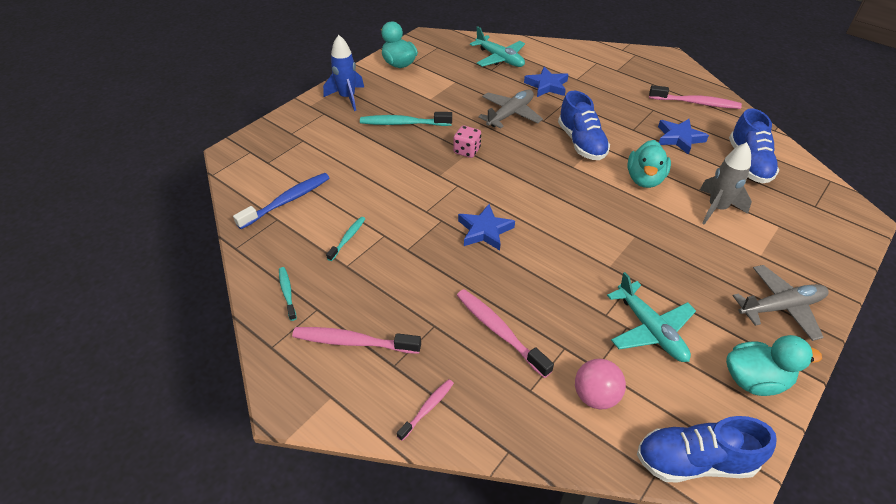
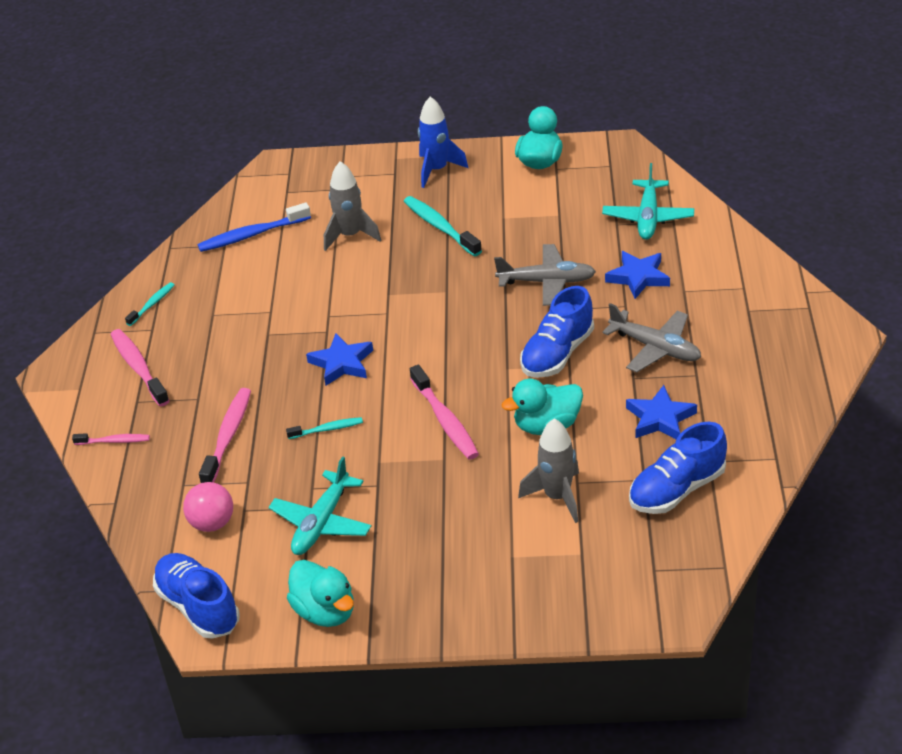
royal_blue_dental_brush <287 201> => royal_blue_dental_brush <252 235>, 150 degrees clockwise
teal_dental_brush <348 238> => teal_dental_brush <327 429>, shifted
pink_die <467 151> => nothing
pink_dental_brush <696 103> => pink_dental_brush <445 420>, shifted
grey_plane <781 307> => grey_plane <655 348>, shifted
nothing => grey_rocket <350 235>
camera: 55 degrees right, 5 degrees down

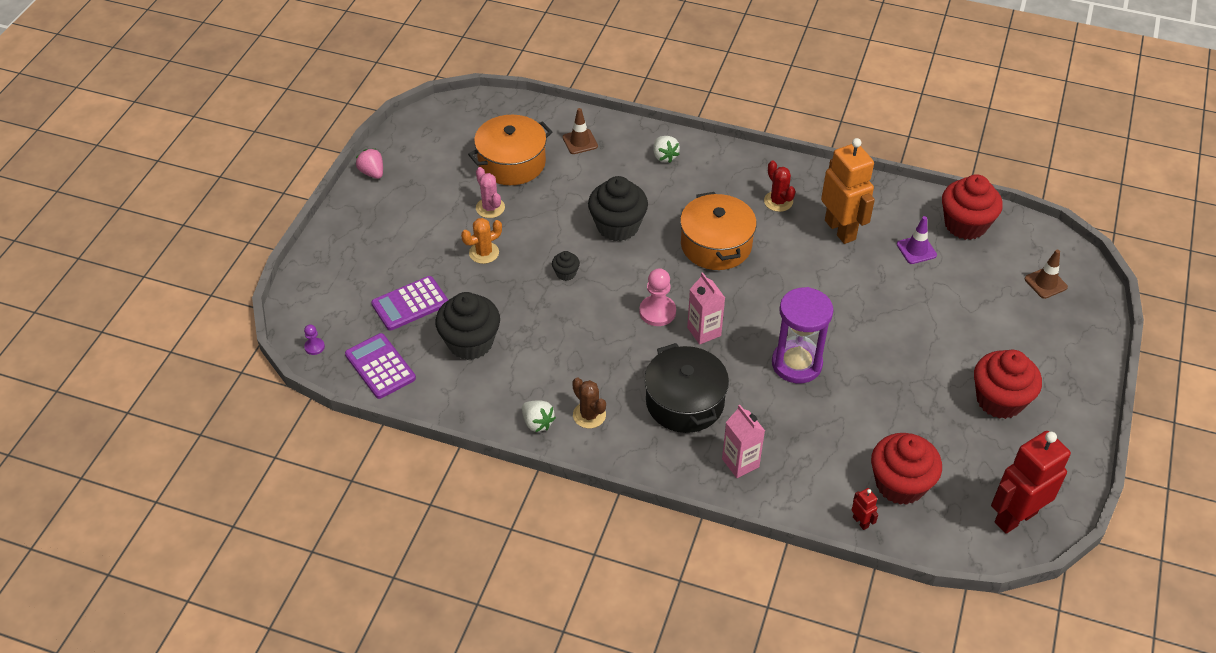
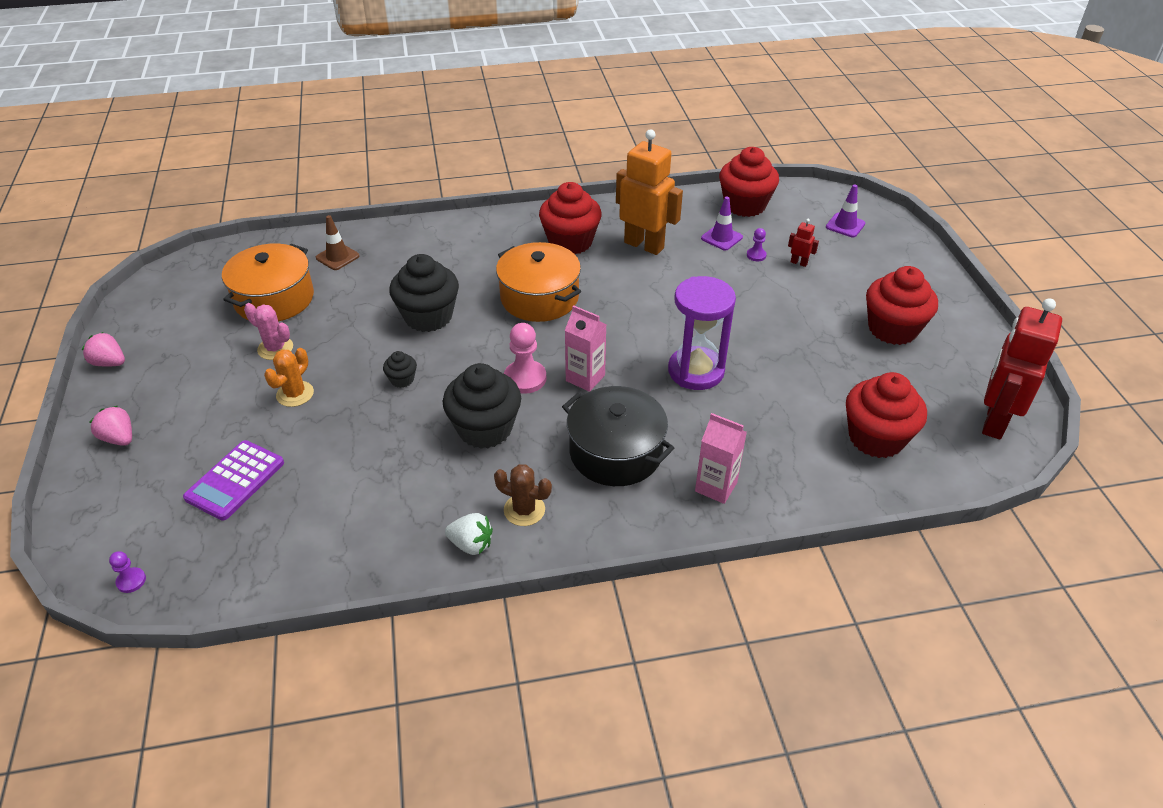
violet_pocket_calculator <380 366> => nothing
jet-black_fairy_cake <470 342> => jet-black_fairy_cake <485 429>, shifted
snow-white_berry <664 156> => nothing
crimson_saguaro_cactus <778 201> => crimson_fairy_cake <570 242>
crimson_robot <860 522> => crimson_robot <799 263>, shifted
brown_safety_cone <1045 283> => violet_safety_cone <845 225>
nothing => pink_berry <119 438>
nothing => violet_chess_pawn <756 255>
camera: 30 degrees left, 5 degrees down

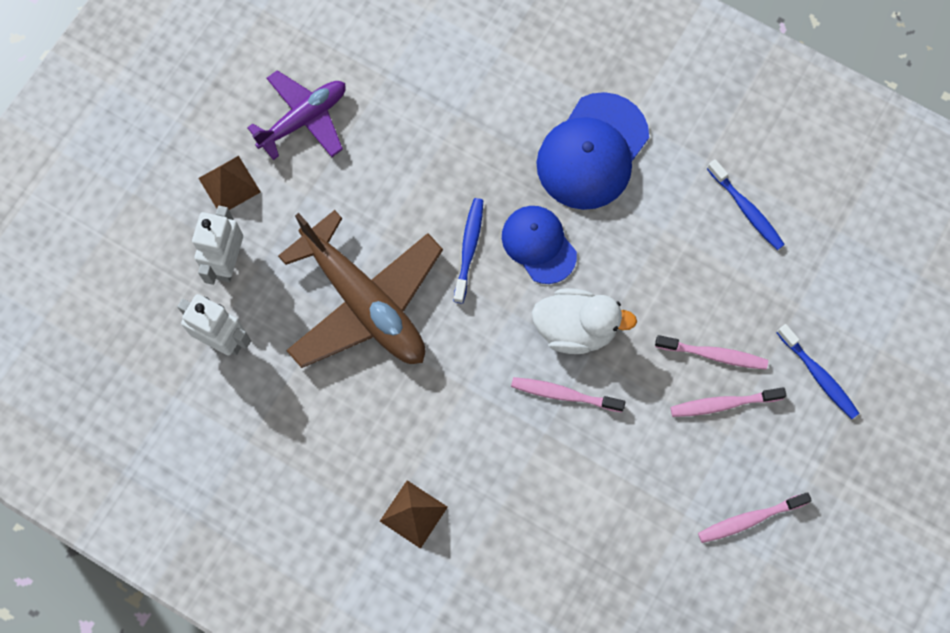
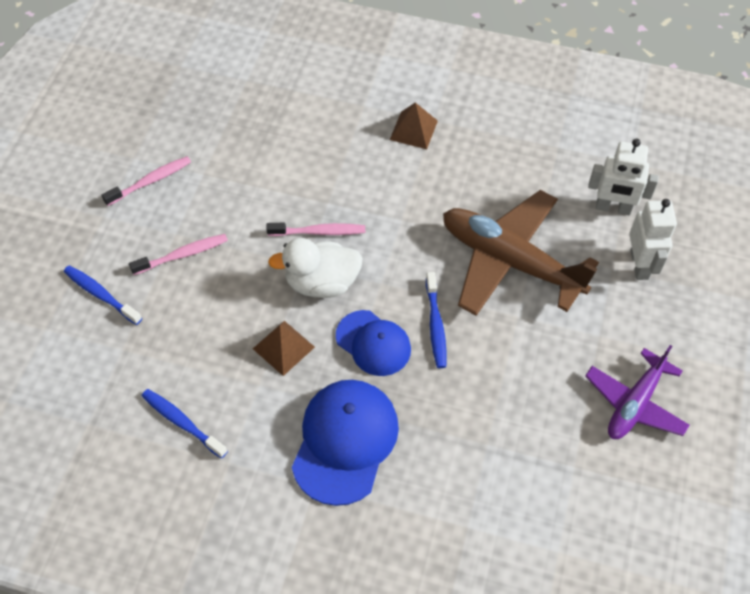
brown_pyramid_shape <229 185> => brown_pyramid_shape <283 347>, shifted
pink_dental_brush <713 355> => nothing
camera: 165 degrees right, 15 degrees down

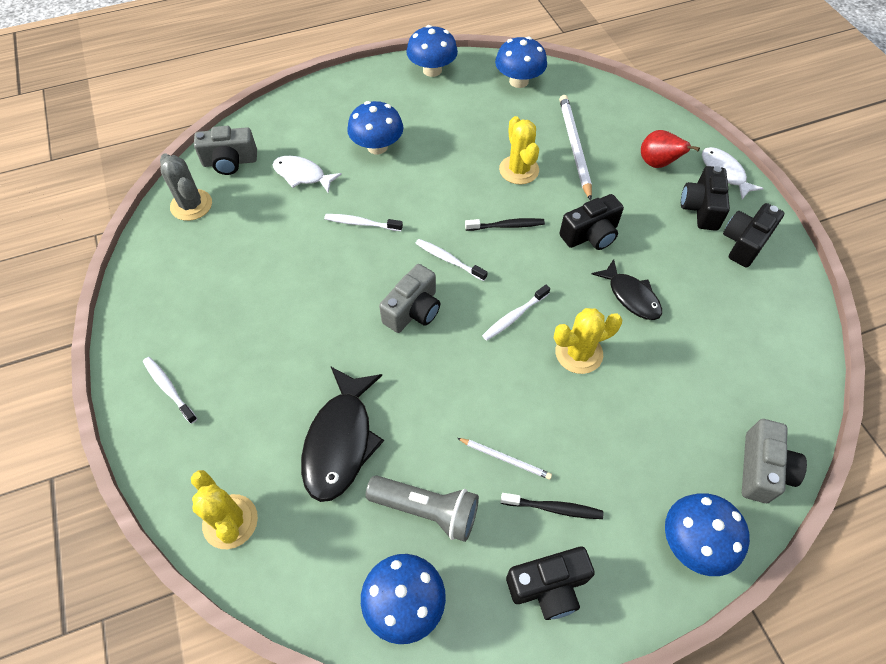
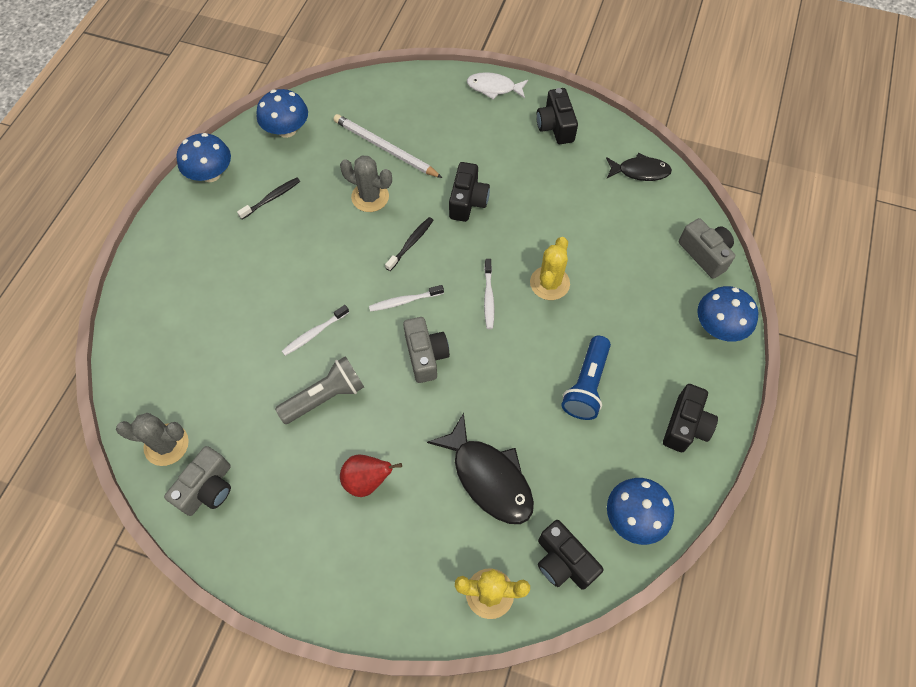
snow-white_dental_brush <169 389> => nothing
grey_compact_camera <230 162> => grey_compact_camera <208 488>, shifted
snow-white_fish_figure <302 175> => nothing
royal_blue_toadstool <377 147> => nothing
grey_torch <426 510> => grey_torch <325 397>, shifted
snow-white_lead_pencil <505 459> => royal_blue_torch <586 385>
yellow_saguaro_cactus <519 170> => grey_saguaro_cactus <370 197>
jet-black_dental_brush <553 508> => jet-black_dental_brush <271 198>, shifted
jet-black_fish_figure <631 296> => jet-black_fish_figure <640 171>, shifted
crimson_toy_pear <657 164> => crimson_toy_pear <367 480>, shifted
jet-black_compact_camera <701 208> => jet-black_compact_camera <563 561>, shifted
camera: 50 degrees left, 5 degrees up

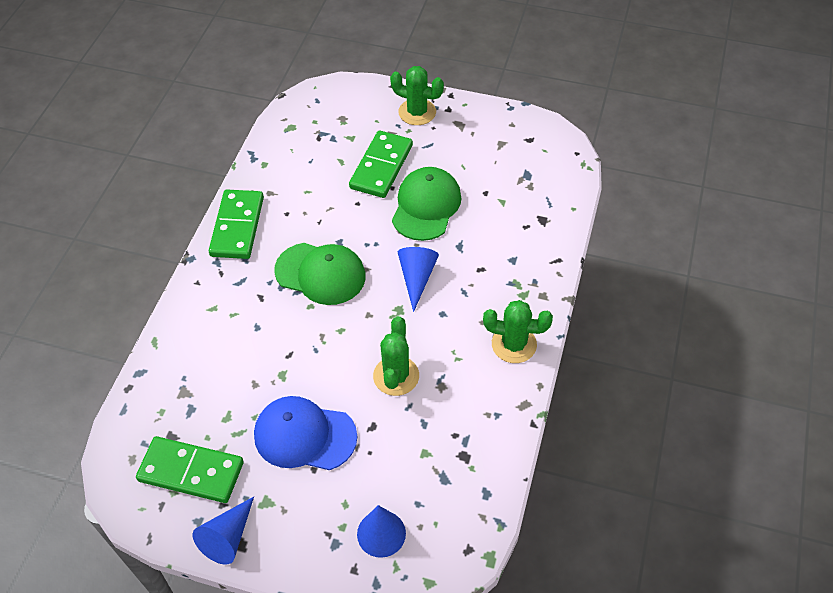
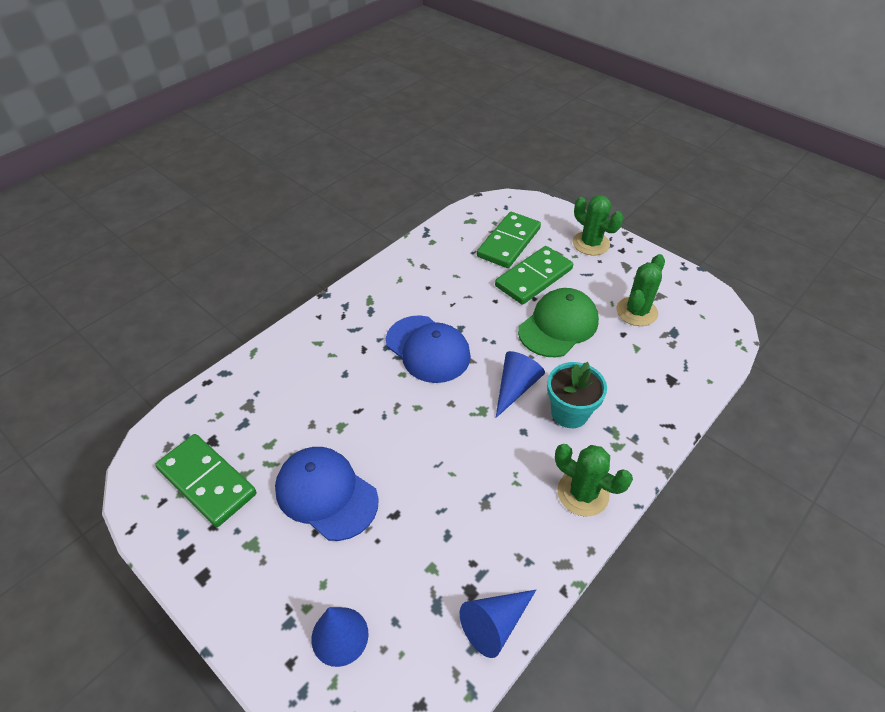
royal_blue_solid_cone <228 537> => royal_blue_solid_cone <495 624>, shifted
leaf-green_domino_tile <237 226> => leaf-green_domino_tile <509 242>, shifted
leaf-green_cap <320 274> => royal_blue_cap <428 349>
leaf-green_saguaro_cactus <396 376> => leaf-green_saguaro_cactus <636 312>, shifted
nothing => teal_potted_plant <569 413>
camera: 25 degrees right, 5 degrees down

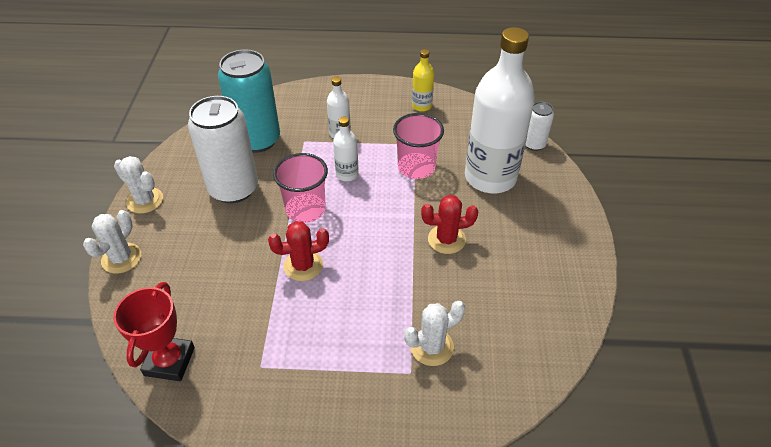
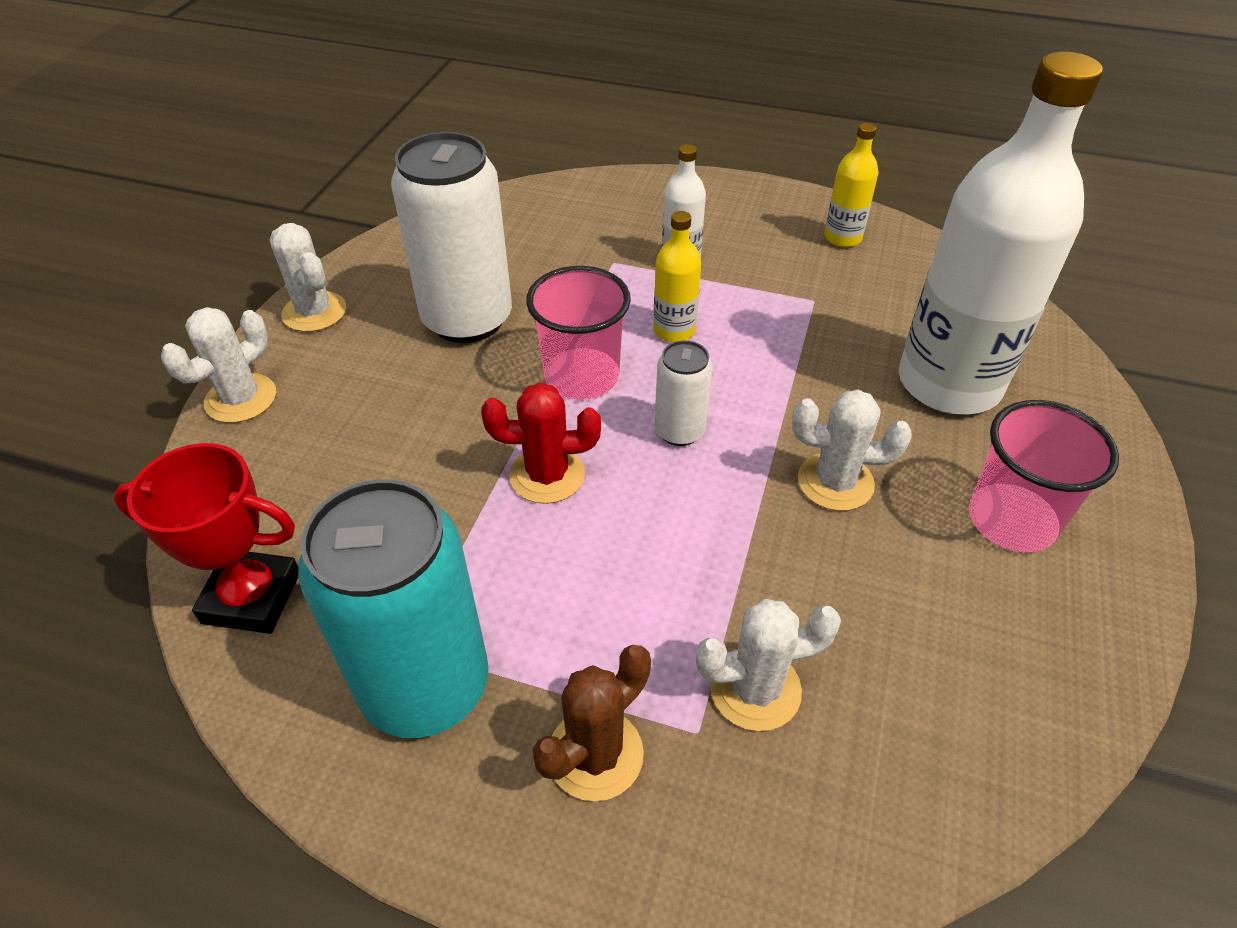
crimson_prize_cup <169 361> => crimson_prize_cup <252 597>, 75 degrees clockwise
teal_tin <257 140> => teal_tin <425 685>, shifted
snow-white_drink_bottle <347 174> => yellow_drink_bottle <674 330>
pink_beaker <416 167> => pink_beaker <1011 520>, shifted
crimson_saguaro_cactus <446 239> => snow-white_saguaro_cactus <835 482>
snow-white_tin <534 144> => snow-white_tin <679 431>, shifted
nothing => brown_saguaro_cactus <595 754>
camera: 15 degrees right, 0 degrees up

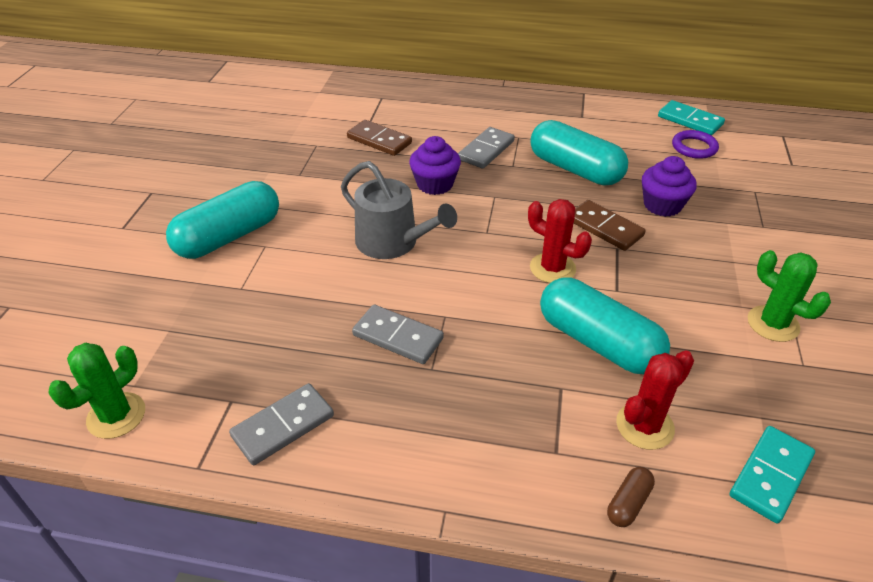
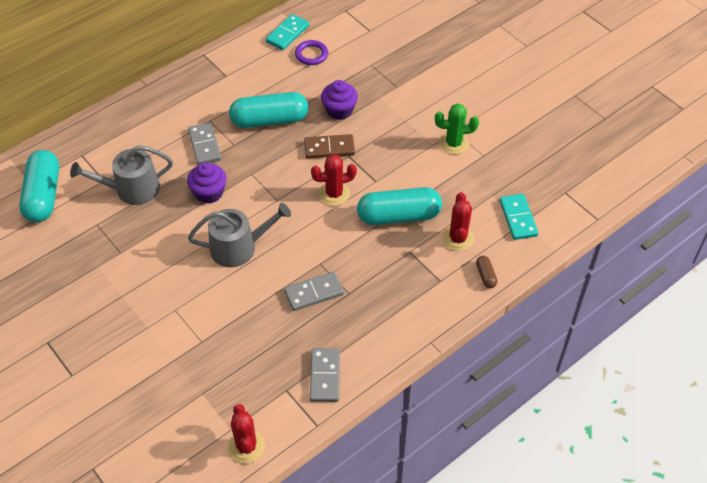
leaf-green_saguaro_cactus <116 415> => crimson_saguaro_cactus <246 446>
teal_pill <229 236> => teal_pill <43 195>, shifted
brown_domino_tile <379 140> => grey_watering_pot <131 189>
teal_domino_tile <690 120> => teal_domino_tile <287 34>, 45 degrees counterclockwise
camera: 50 degrees left, 10 degrees up

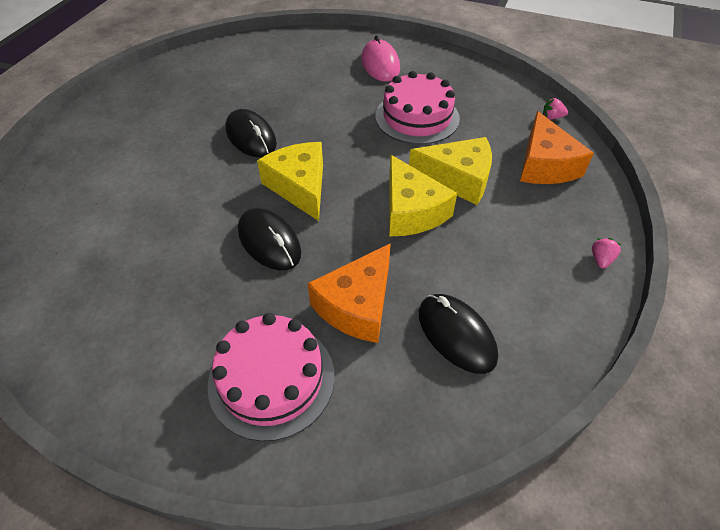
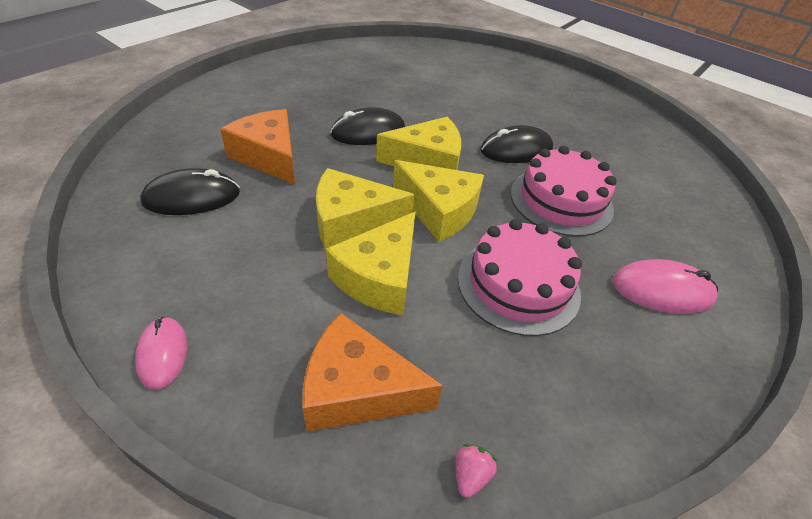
pink_layer_cake <271 379> => pink_layer_cake <561 201>, shifted
pink_berry <601 259> => pink_PC_mouse <163 354>
nothing => yellow_piece_of_cheese <439 210>
camera: 105 degrees right, 5 degrees down

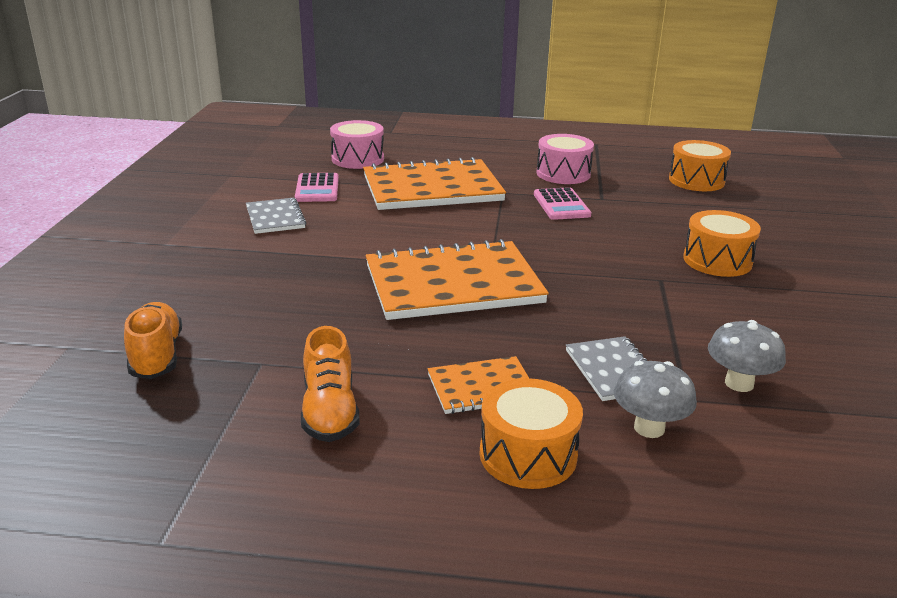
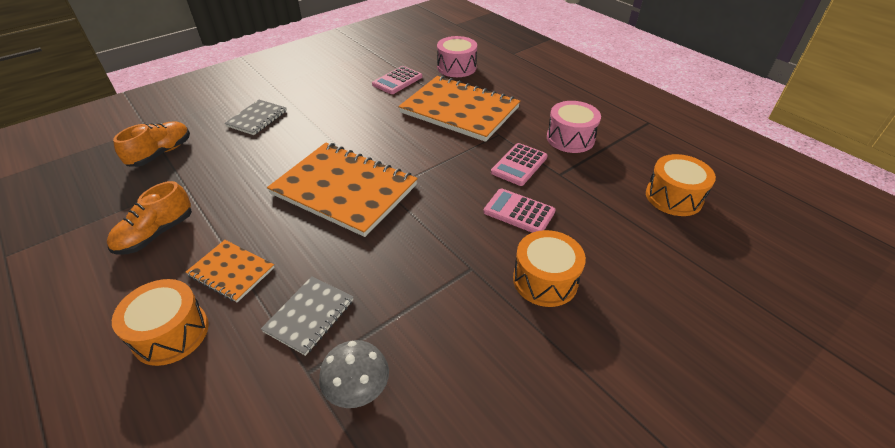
grey_notebook <275 218> => grey_notebook <257 118>, shifted
grey_toadstool <649 428> => nothing
nothing => pink_pocket_calculator <519 212>
camera: 45 degrees right, 15 degrees up

